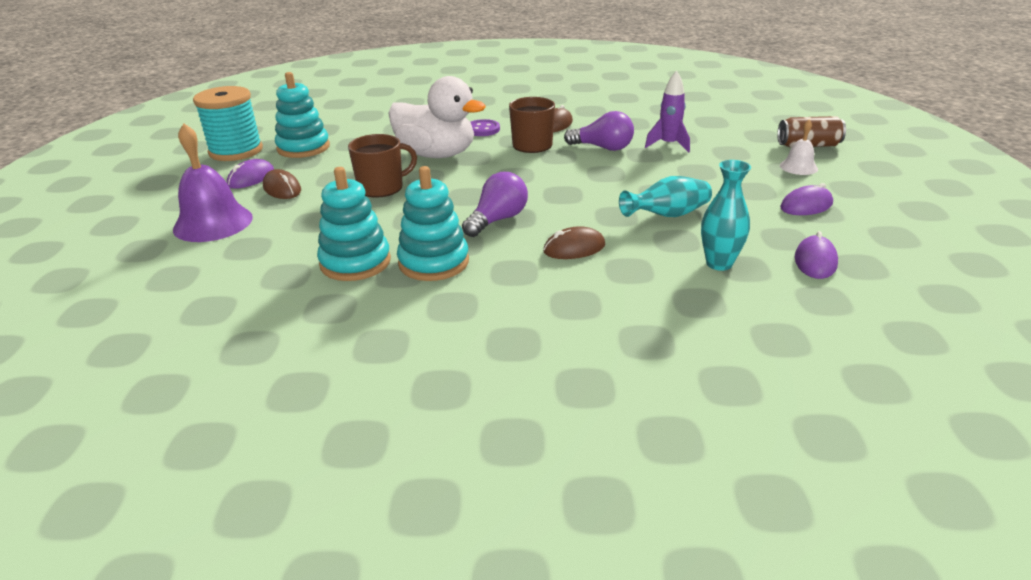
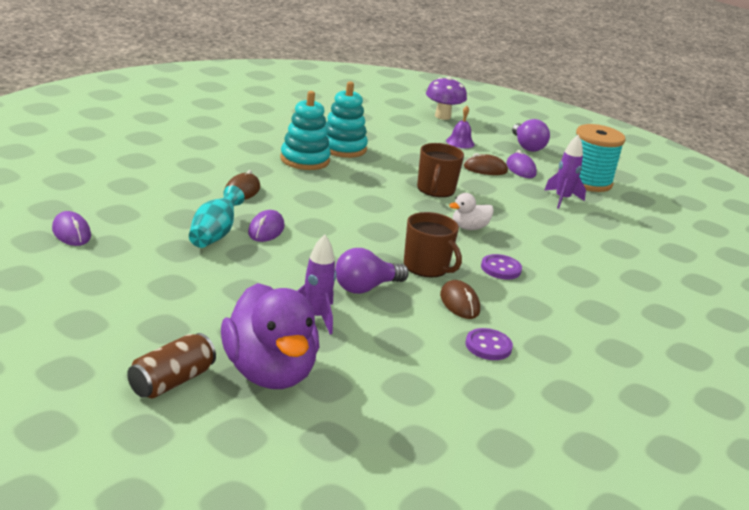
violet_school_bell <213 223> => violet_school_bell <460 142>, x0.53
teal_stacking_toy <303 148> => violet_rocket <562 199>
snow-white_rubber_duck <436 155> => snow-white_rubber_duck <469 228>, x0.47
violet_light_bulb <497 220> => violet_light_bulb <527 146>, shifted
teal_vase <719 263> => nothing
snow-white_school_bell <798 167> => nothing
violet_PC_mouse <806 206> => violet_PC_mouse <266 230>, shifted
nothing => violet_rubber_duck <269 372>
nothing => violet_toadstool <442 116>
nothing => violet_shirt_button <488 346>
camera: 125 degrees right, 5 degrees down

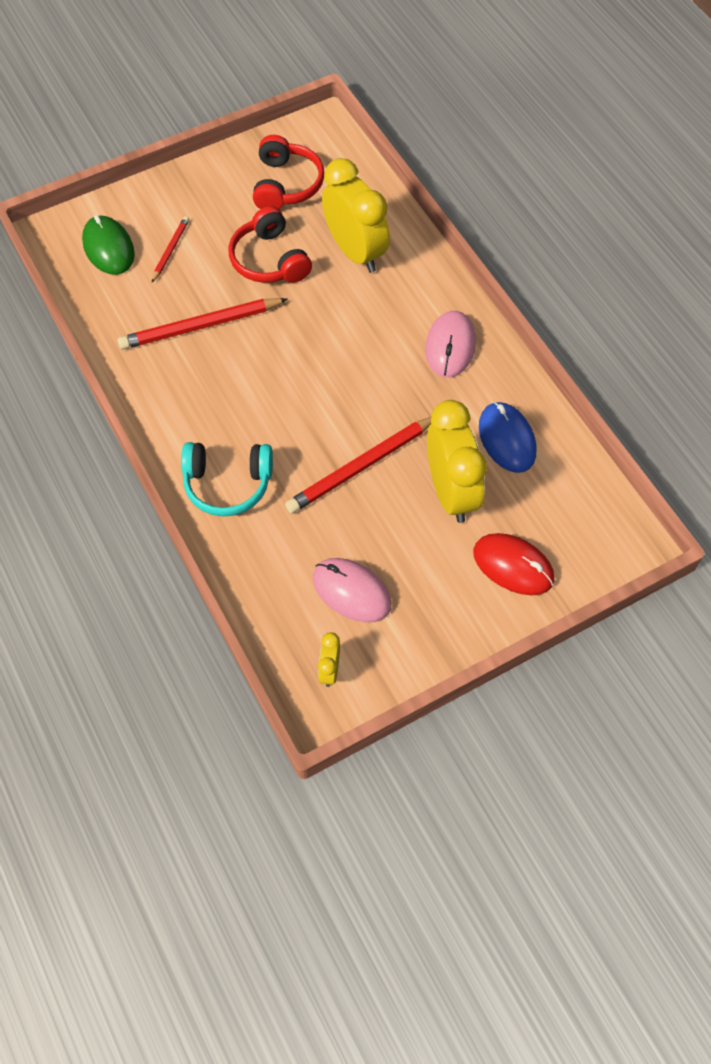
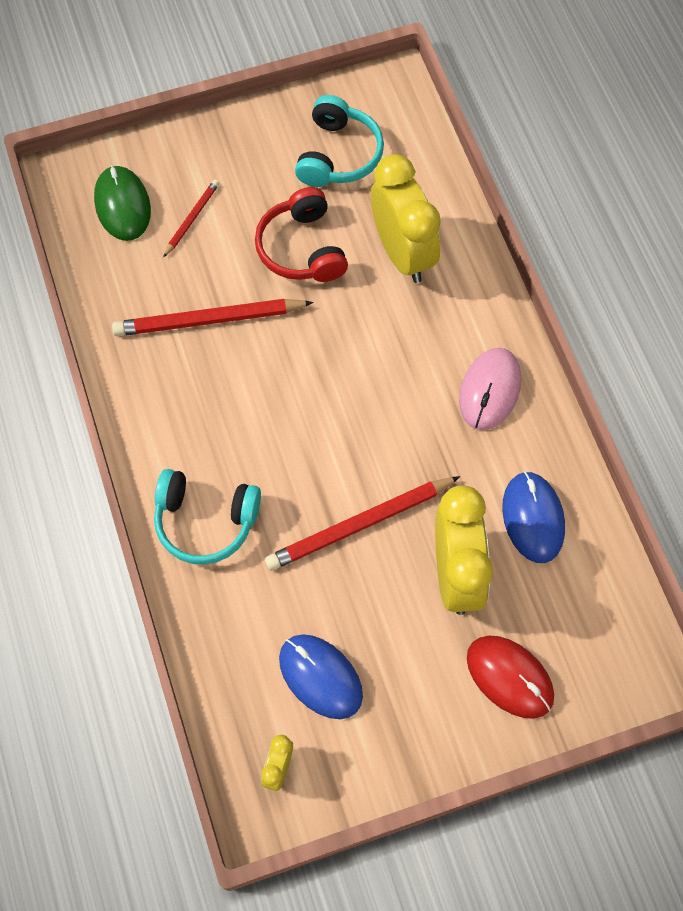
crimson_over-ear_headphones <286 185> => teal_over-ear_headphones <338 155>
pink_PC_mouse <351 591> => royal_blue_PC_mouse <320 677>
camera: 10 degrees right, 5 degrees up

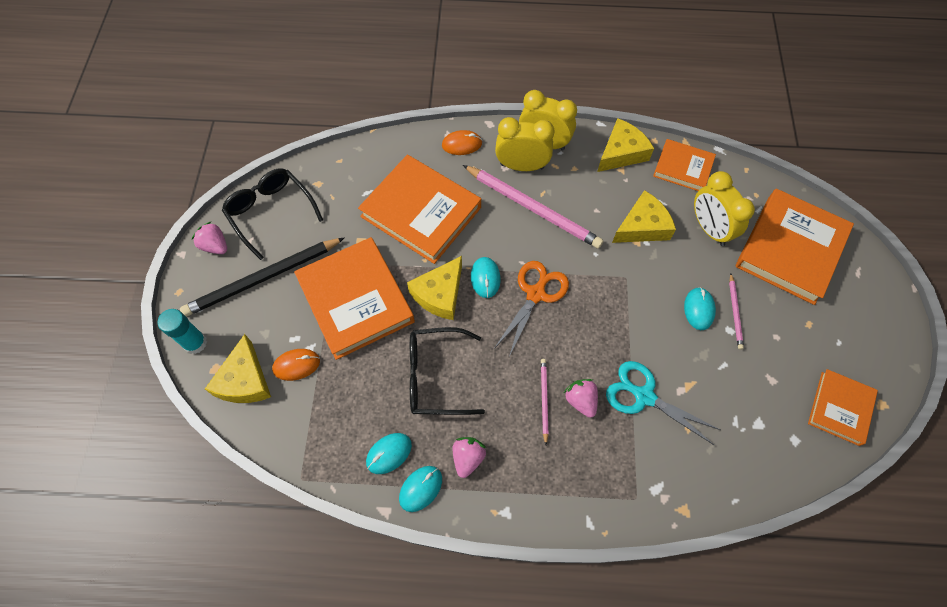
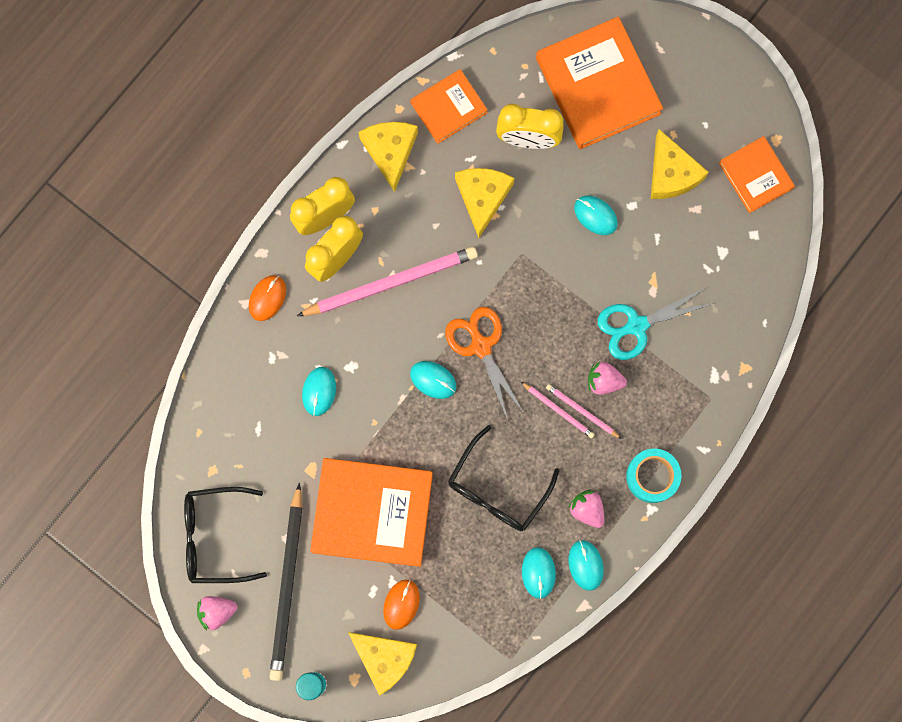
bright_orange_hardcover <421 212> => teal_PC_mouse <319 391>
yellow_piece_of_cheese <439 294> => yellow_piece_of_cheese <671 173>, shifted
pink_lead_pencil <735 313> => pink_lead_pencil <558 410>, shifted
nothing => teal_sticky_tape <652 476>
camera: 55 degrees left, 15 degrees up

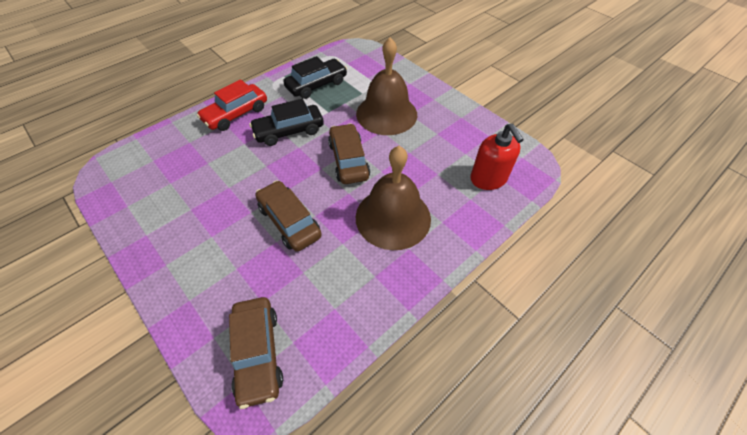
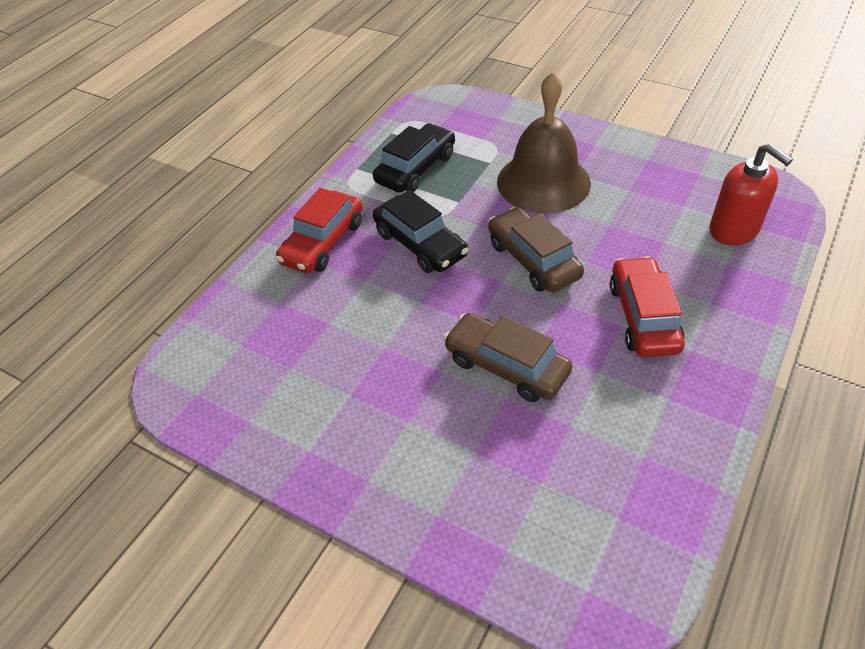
brown_automobile <257 353> => nothing
jet-black_automobile <289 131> => jet-black_automobile <420 244>, 90 degrees counterclockwise
brown_school_bell <393 217> => crimson_automobile <643 317>
camera: 15 degrees left, 5 degrees down

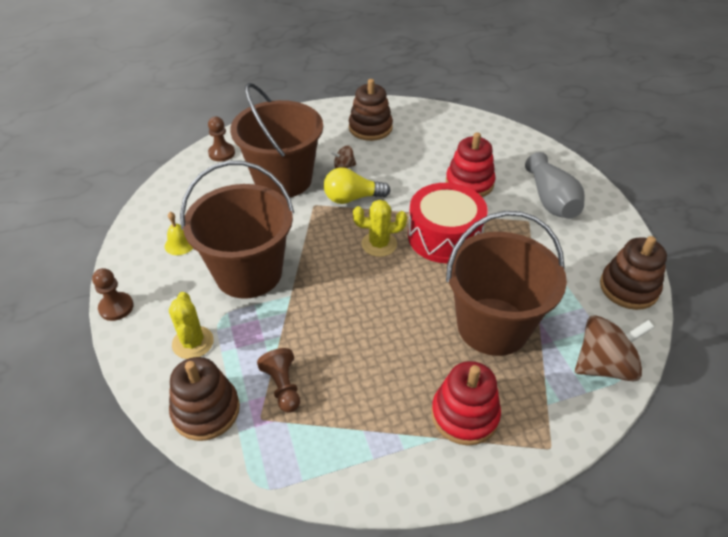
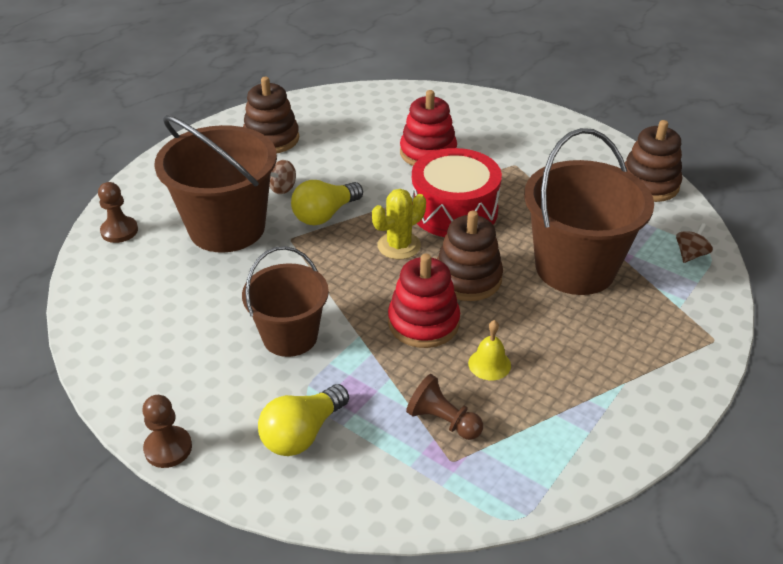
yellow_school_bell <180 244> => yellow_school_bell <489 364>, shifted
yellow_saguaro_cactus <193 342> => yellow_light_bulb <302 433>
brown_stacking_toy <206 411> => brown_stacking_toy <467 278>, shifted
brown_pail <248 273> => brown_pail <290 336>, x0.63
crimson_stacking_toy <464 415> => crimson_stacking_toy <423 323>, shifted
grey_vase <551 200> => nothing
brown_whirligig <604 365> => brown_whirligig <690 255>, x0.49
camera: 35 degrees left, 5 degrees down

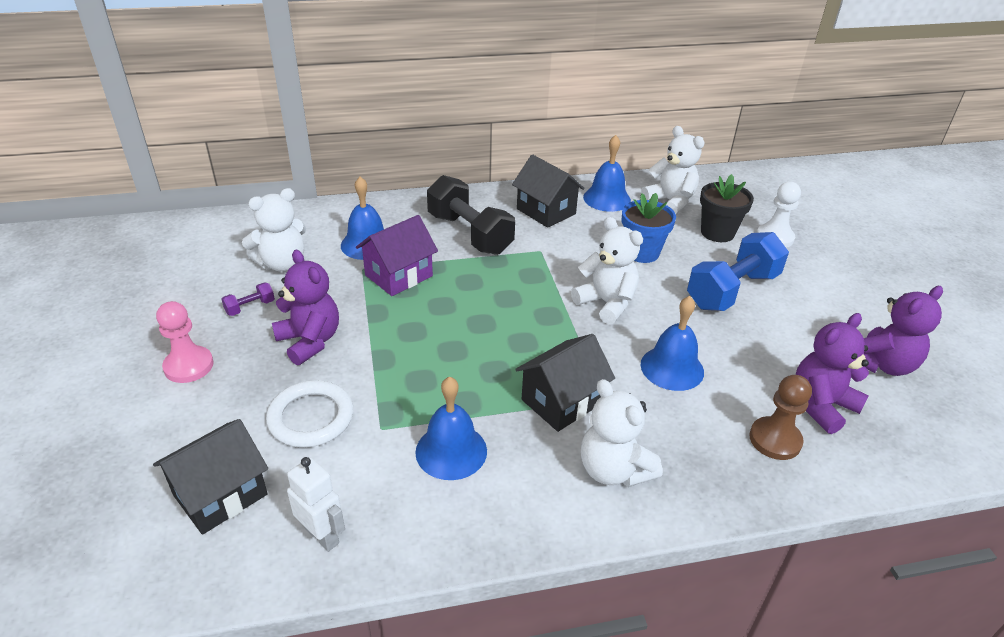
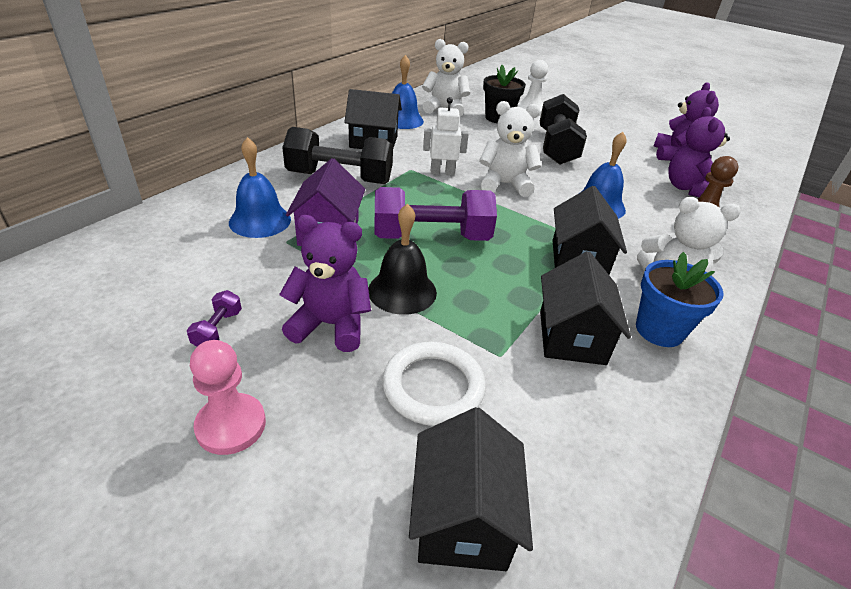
snow-white_teddy_bear <282 263> => nothing
snow-white_robot <322 536> => snow-white_robot <442 172>, shifted
royal_blue_school_bell <451 451> => jet-black_cottage <571 337>
royal_blue_potted_plant <642 252> => royal_blue_potted_plant <659 330>, shifted
royal_blue_hand_weight <732 290> => jet-black_hand_weight <557 147>
nothing => jet-black_school_bell <402 291>
nothing => violet_hand_weight <431 237>
camera: 45 degrees left, 0 degrees up

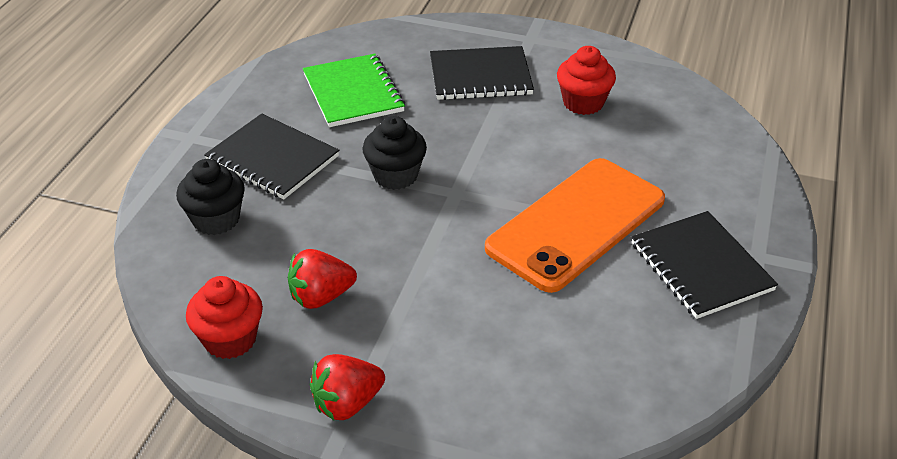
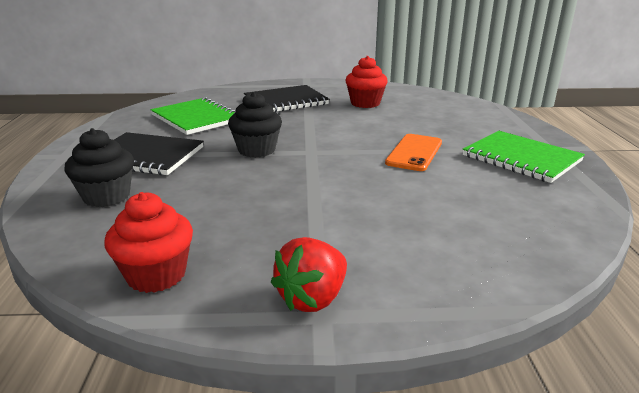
crimson_berry <321 297> => nothing
bright_orange_smartphone <576 224> => bright_orange_smartphone <414 153>, x0.54
jet-black_notebook <700 267> => leaf-green_notebook <521 158>
camera: 20 degrees left, 15 degrees down

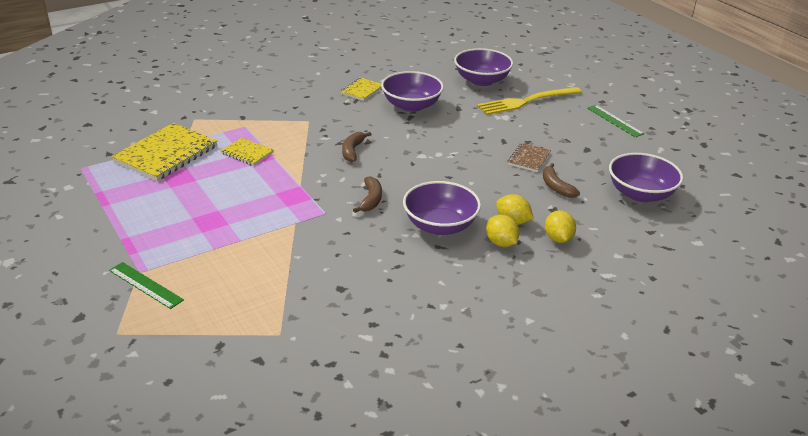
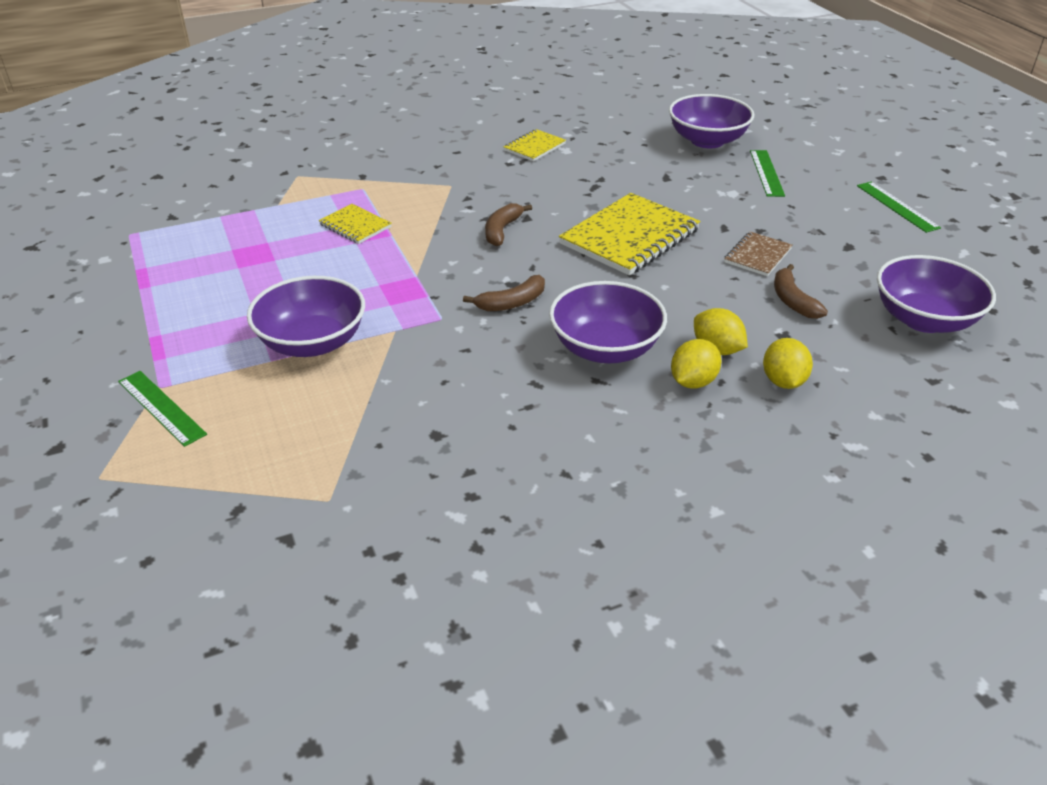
yellow_notebook <166 154> => yellow_notebook <630 237>, shifted
brown_banana <371 200> => brown_banana <512 303>, 45 degrees clockwise
violet_bowl <411 106> => violet_bowl <312 342>, shifted
yellow_fork <526 102> => leaf-green_straightedge <766 173>
yellow_lemon <501 243> => yellow_lemon <693 382>, 60 degrees clockwise
camera: 10 degrees right, 5 degrees up

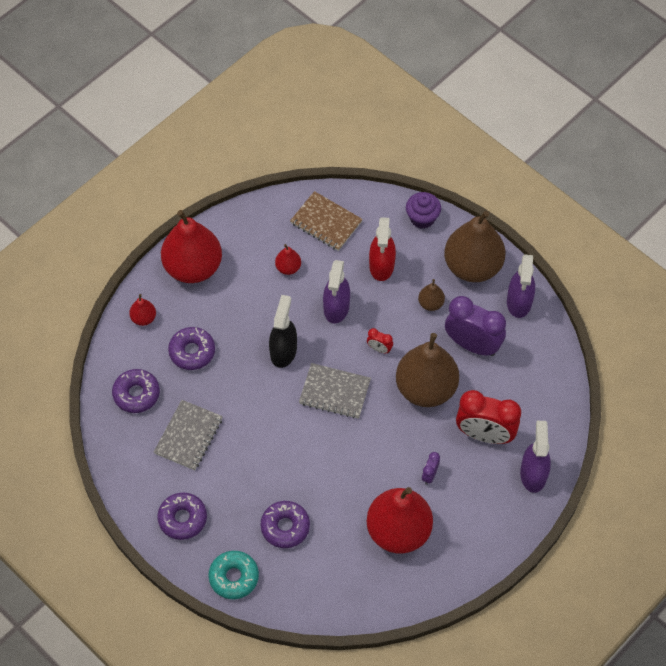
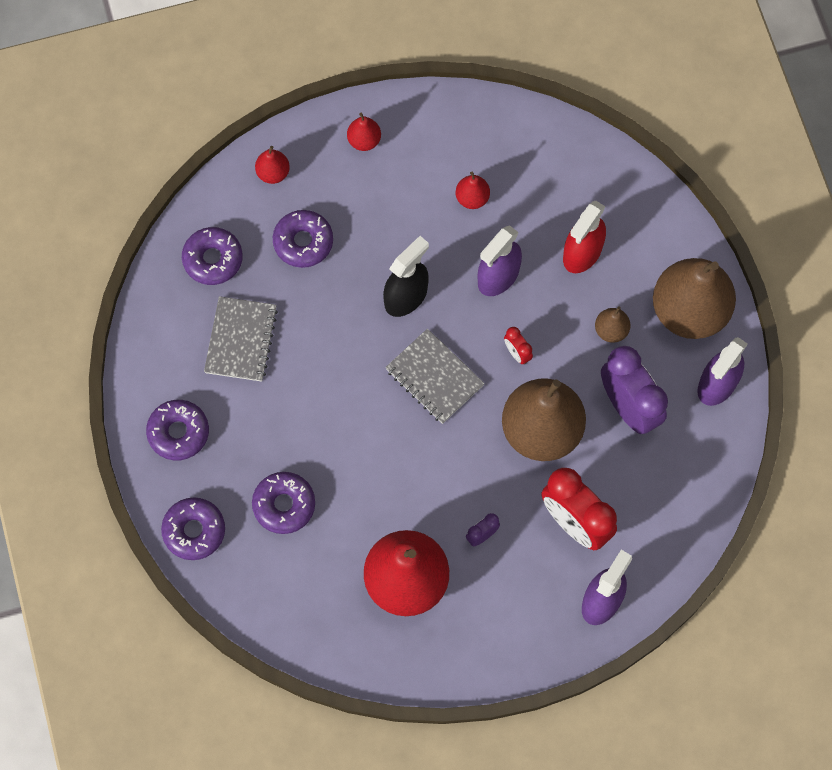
grey_notebook <188 436> => grey_notebook <241 340>, 45 degrees counterclockwise
crimson_toy_pear <193 267> => crimson_toy_pear <364 140>, x0.43
teal_doughnut <234 577> => violet_doughnut <194 531>
brown_notebook <326 222> => nothing
violet_fairy_cake <422 218> => nothing
camera: 30 degrees right, 10 degrees up

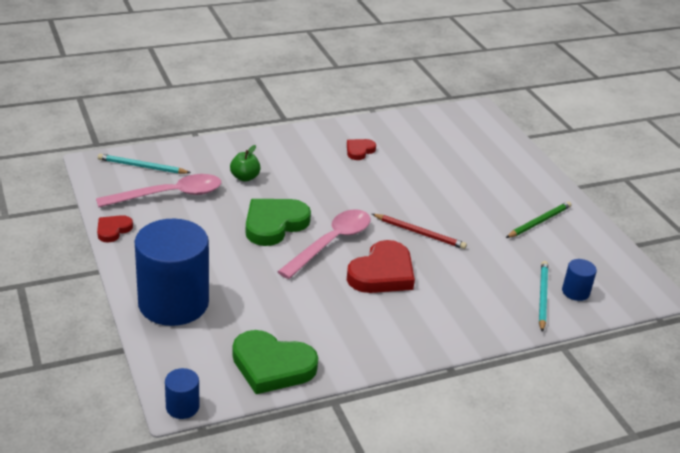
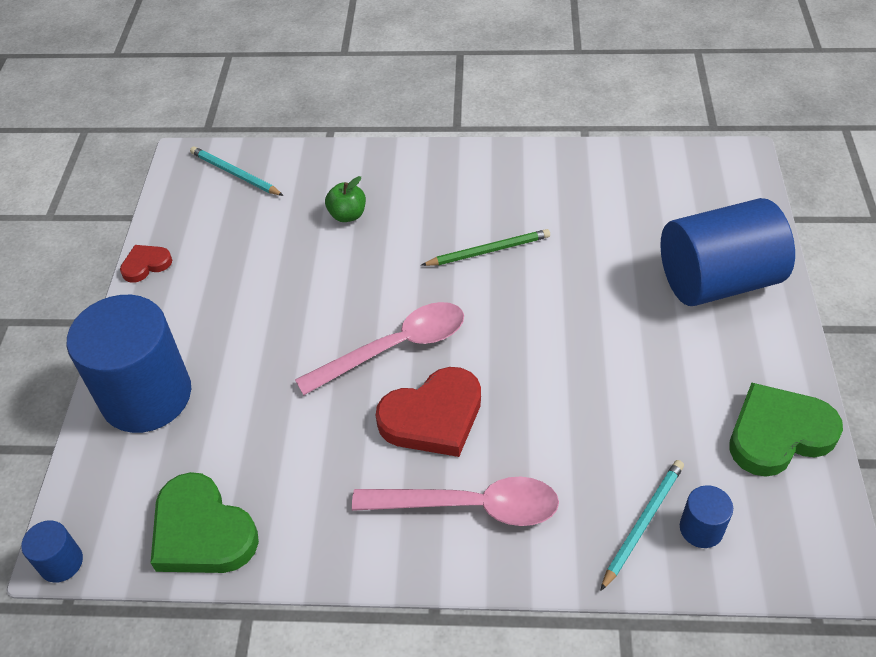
pink_tablespoon <169 195> => pink_tablespoon <470 506>, shifted
leaf-green_love_heart <274 224> => leaf-green_love_heart <778 434>, shifted
crimson_love_heart <359 151> => nothing
crimson_lead_pencil <419 233> => nothing
leaf-green_lead_pencil <539 222> => leaf-green_lead_pencil <488 251>, shifted
nothing => royal_blue_cylinder_shape <717 281>
camera: 30 degrees right, 15 degrees up

